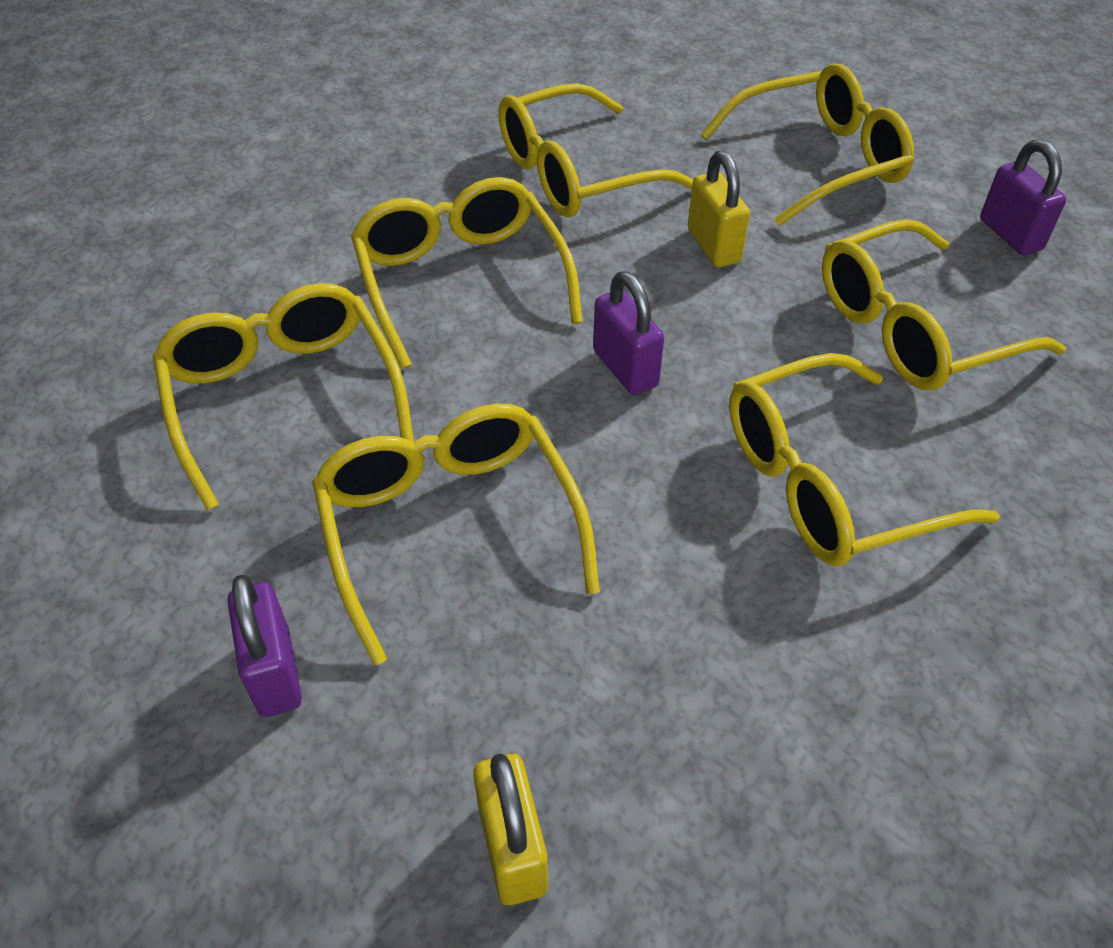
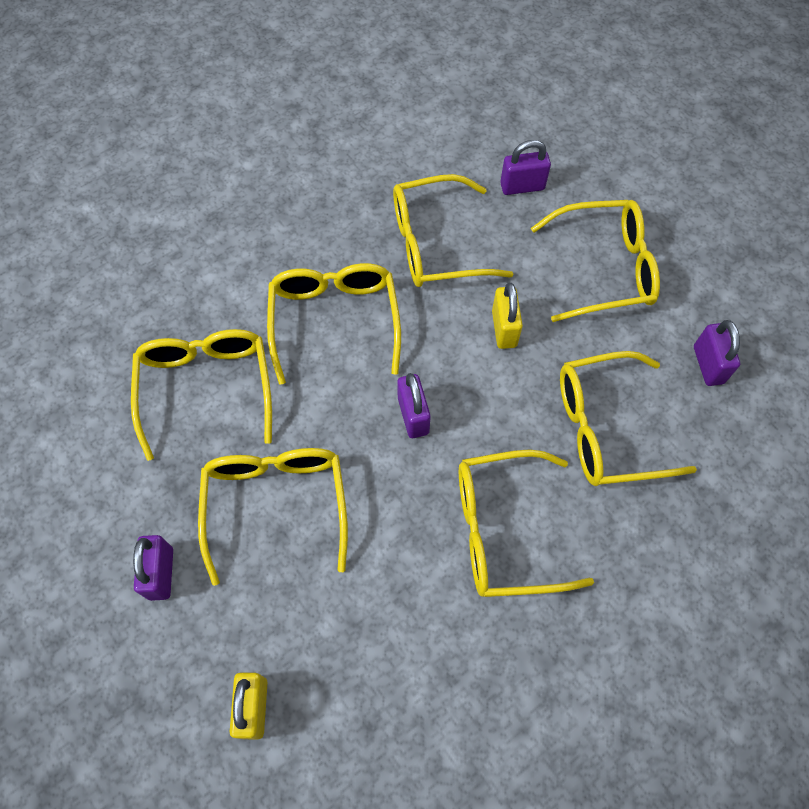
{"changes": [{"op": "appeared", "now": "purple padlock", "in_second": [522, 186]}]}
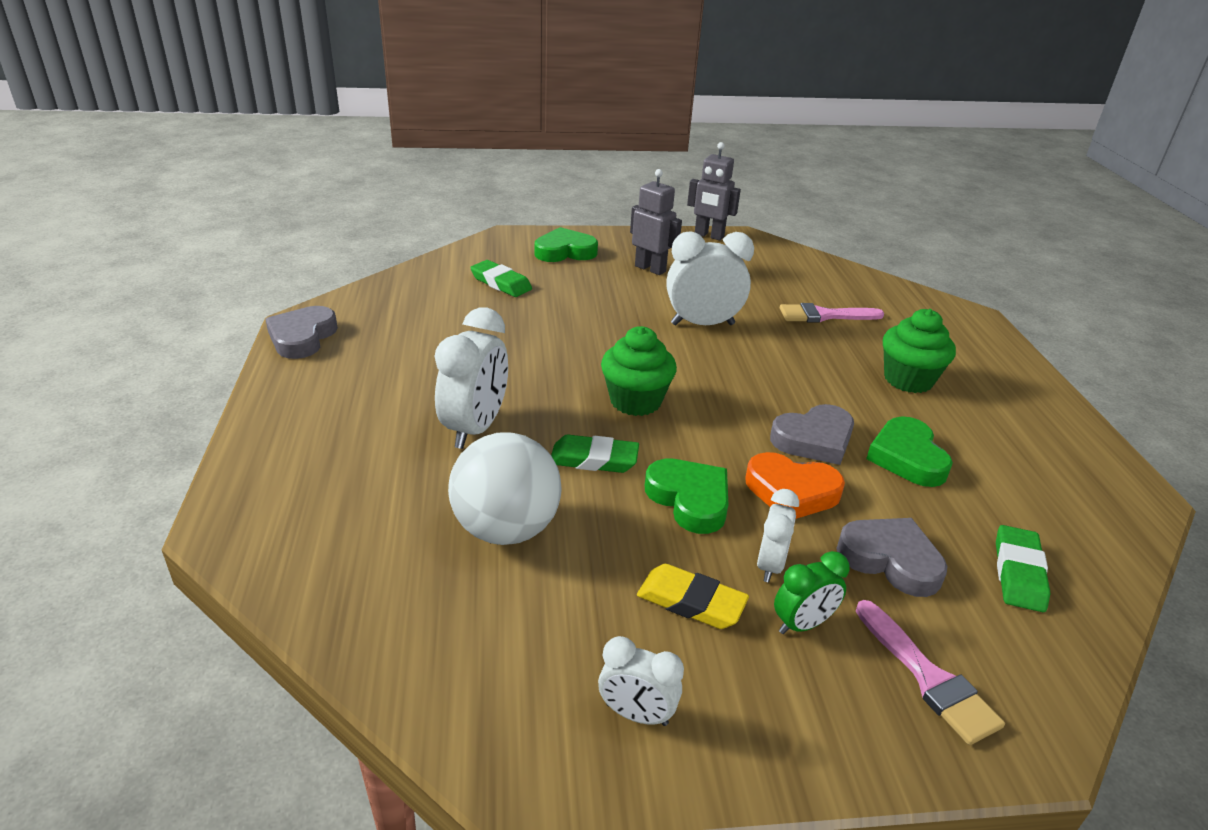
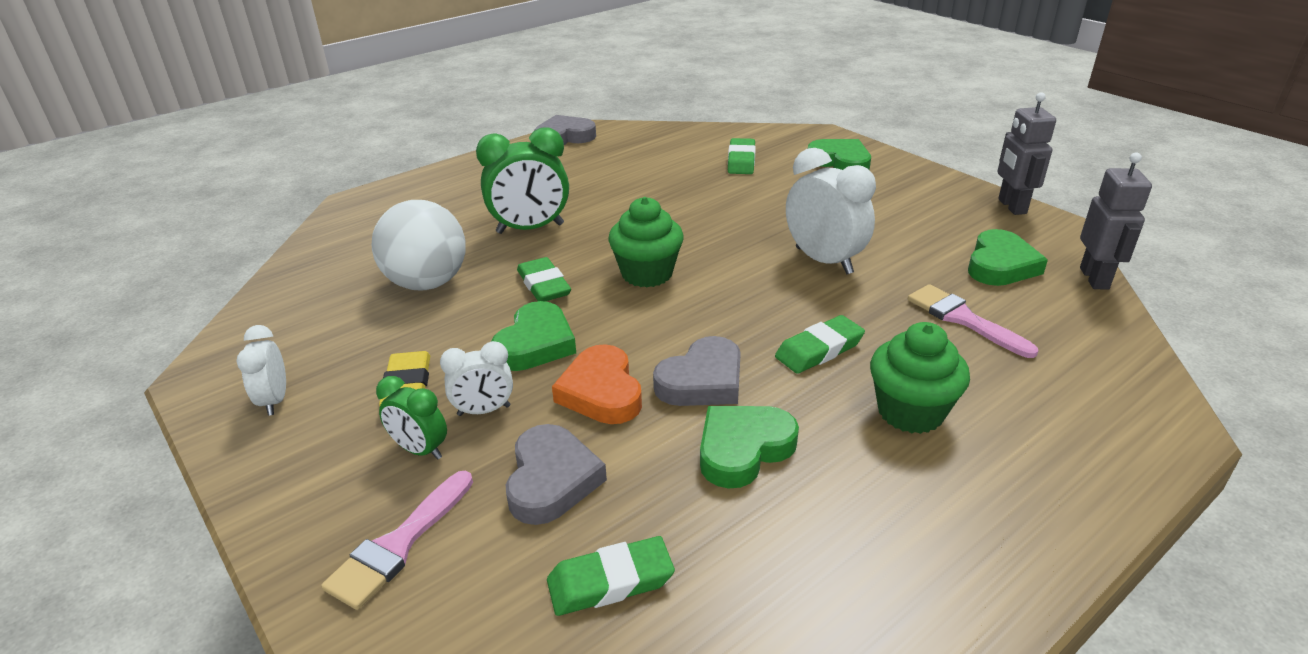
{"changes": [{"op": "relocated", "was": "grey robot", "in_first": [650, 268], "in_second": [1094, 278]}, {"op": "colour", "was": "white clock", "now": "green clock", "in_first": [475, 428], "in_second": [530, 229]}, {"op": "spun", "was": "grey heart", "in_first": [814, 440], "in_second": [702, 381], "clockwise": -75}, {"op": "appeared", "now": "green heart", "in_second": [1000, 265]}, {"op": "appeared", "now": "green eraser", "in_second": [819, 350]}]}
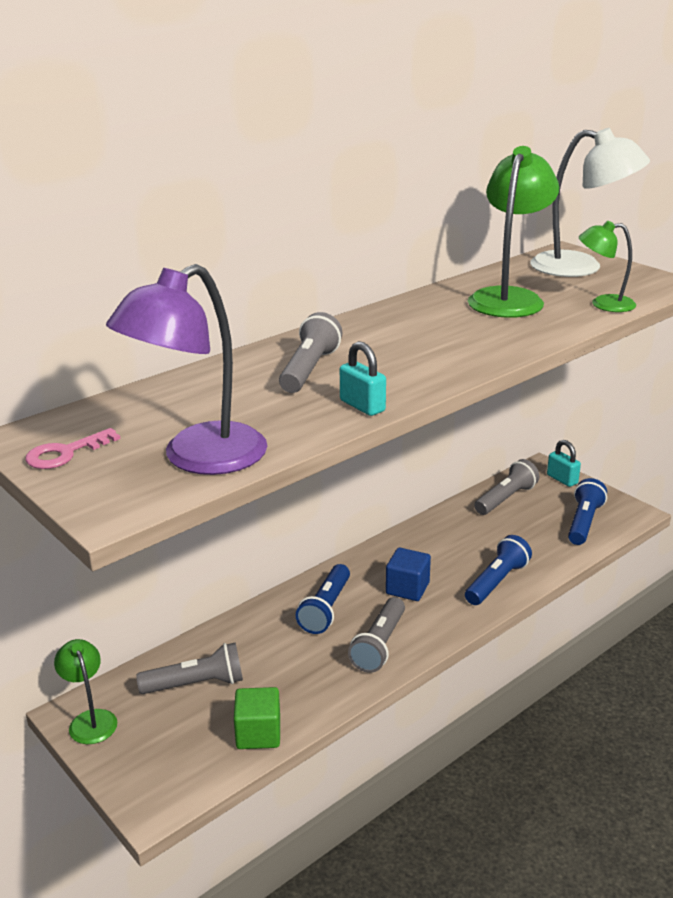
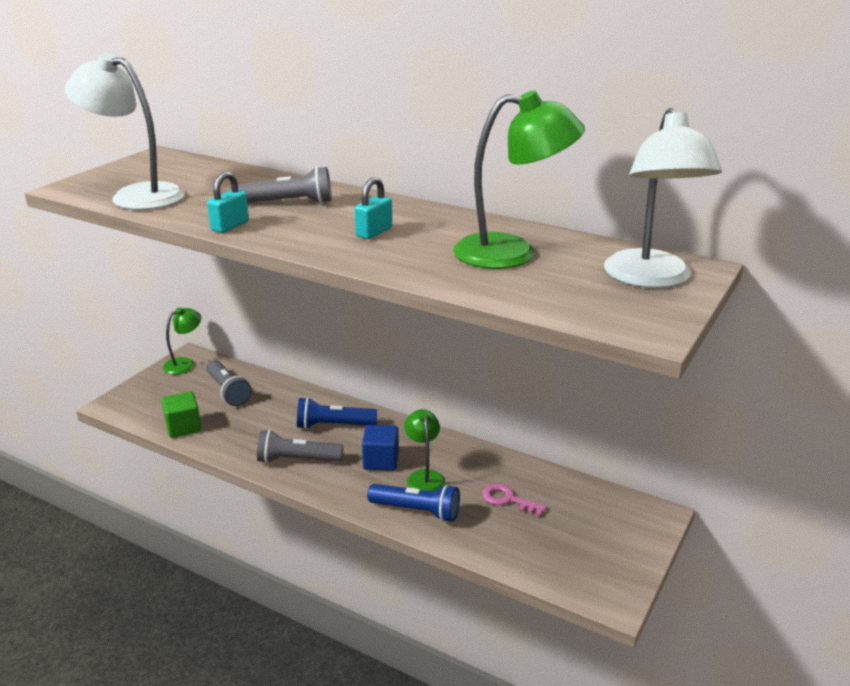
{"changes": [{"op": "relocated", "was": "green lamp", "in_first": [603, 304], "in_second": [424, 476]}, {"op": "colour", "was": "purple lamp", "now": "white lamp", "in_first": [198, 458], "in_second": [136, 195]}, {"op": "relocated", "was": "pink key", "in_first": [65, 453], "in_second": [507, 499]}, {"op": "relocated", "was": "turquoise padlock", "in_first": [562, 479], "in_second": [374, 232]}, {"op": "missing", "was": "grey flashlight", "in_first": [506, 499]}, {"op": "missing", "was": "blue flashlight", "in_first": [583, 522]}]}
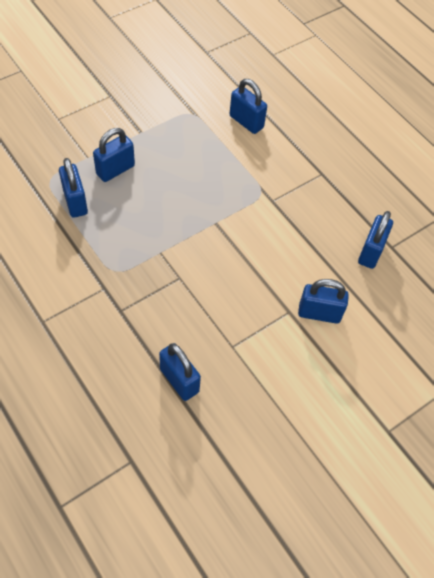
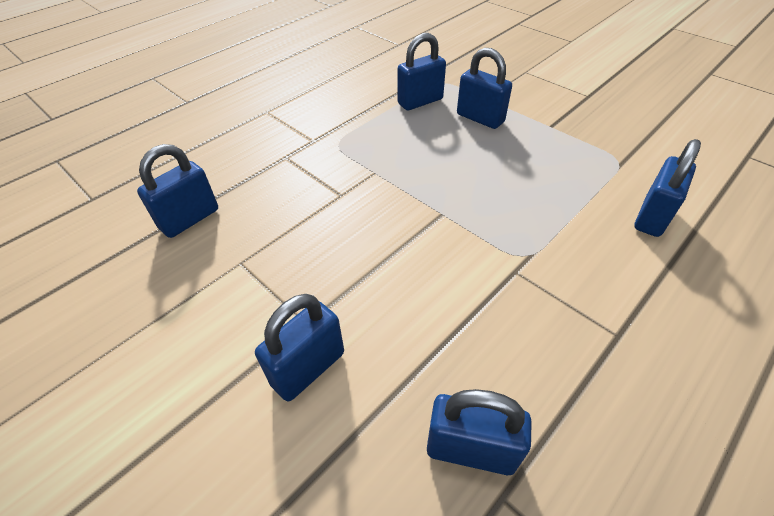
{"changes": [{"op": "spun", "was": "blue padlock", "in_first": [319, 313], "in_second": [308, 368], "clockwise": 45}]}
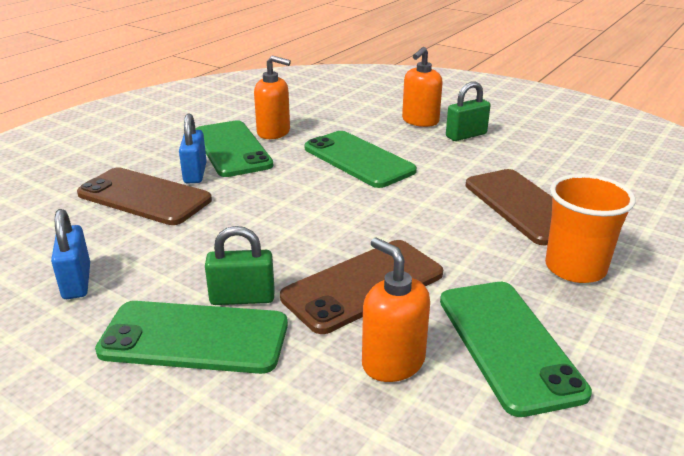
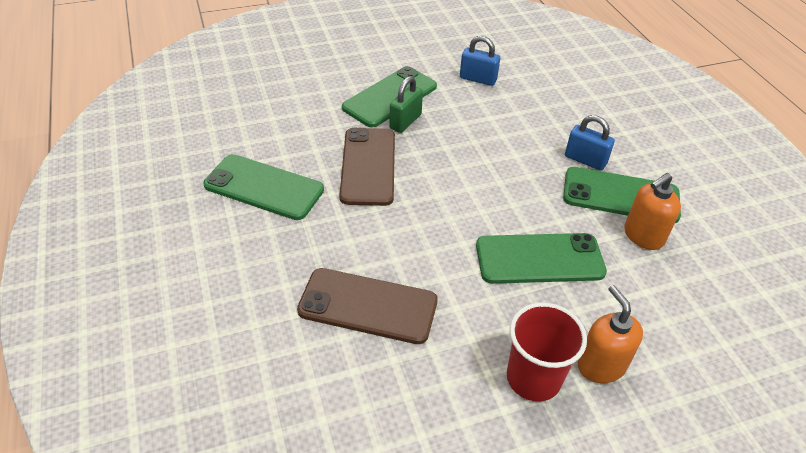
{"changes": [{"op": "exchanged", "was": "green padlock", "now": "red cup", "in_first": [466, 135], "in_second": [533, 378]}, {"op": "missing", "was": "brown phone", "in_first": [144, 197]}, {"op": "missing", "was": "orange cup", "in_first": [575, 268]}, {"op": "missing", "was": "orange soap dispenser", "in_first": [393, 362]}]}
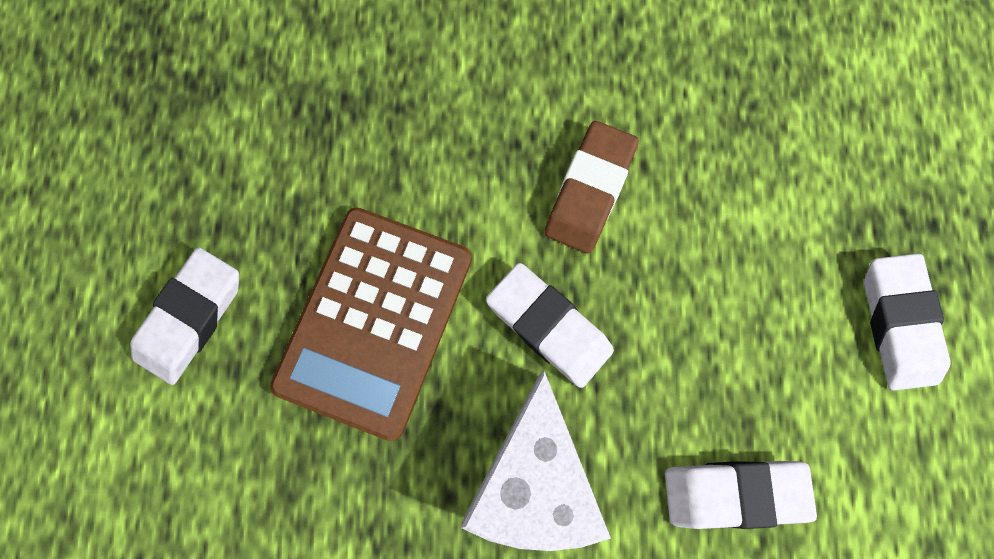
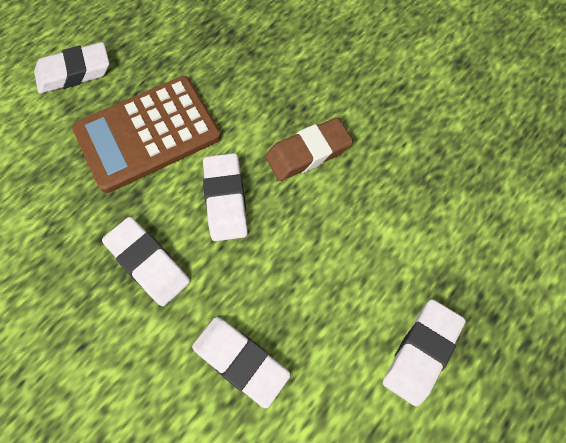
{"changes": [{"op": "exchanged", "was": "white cheese", "now": "white eraser", "in_first": [533, 476], "in_second": [148, 263]}]}
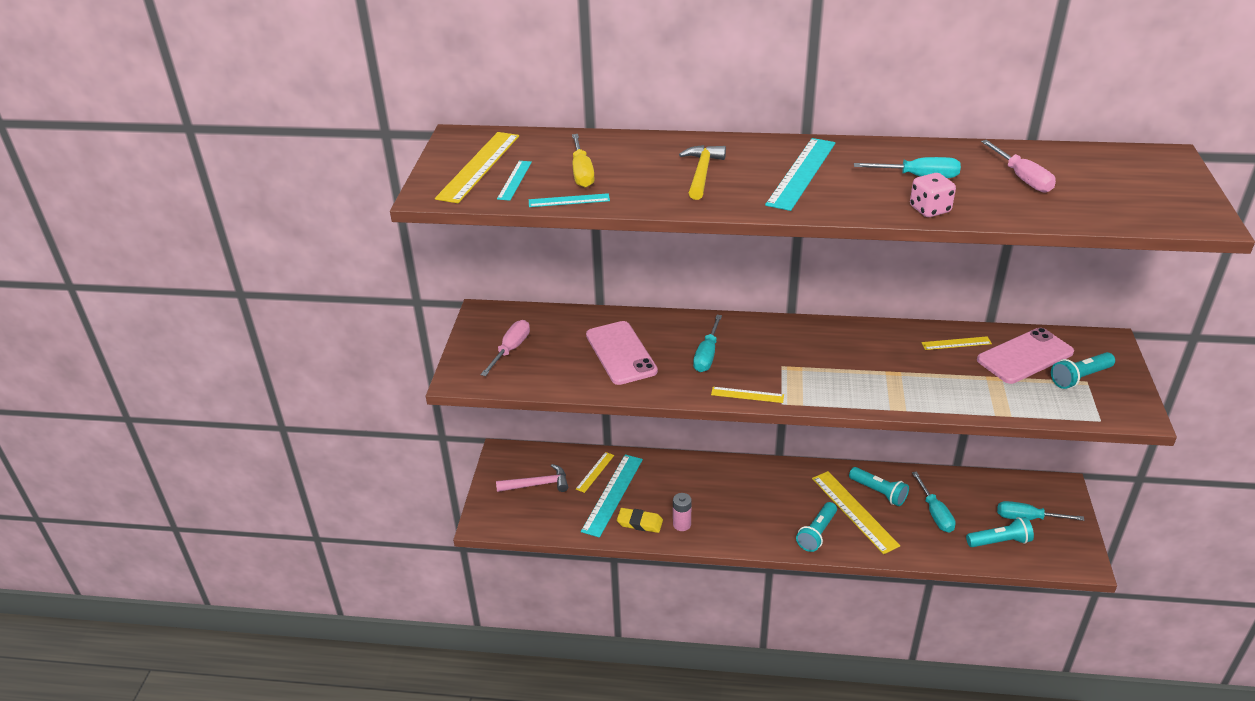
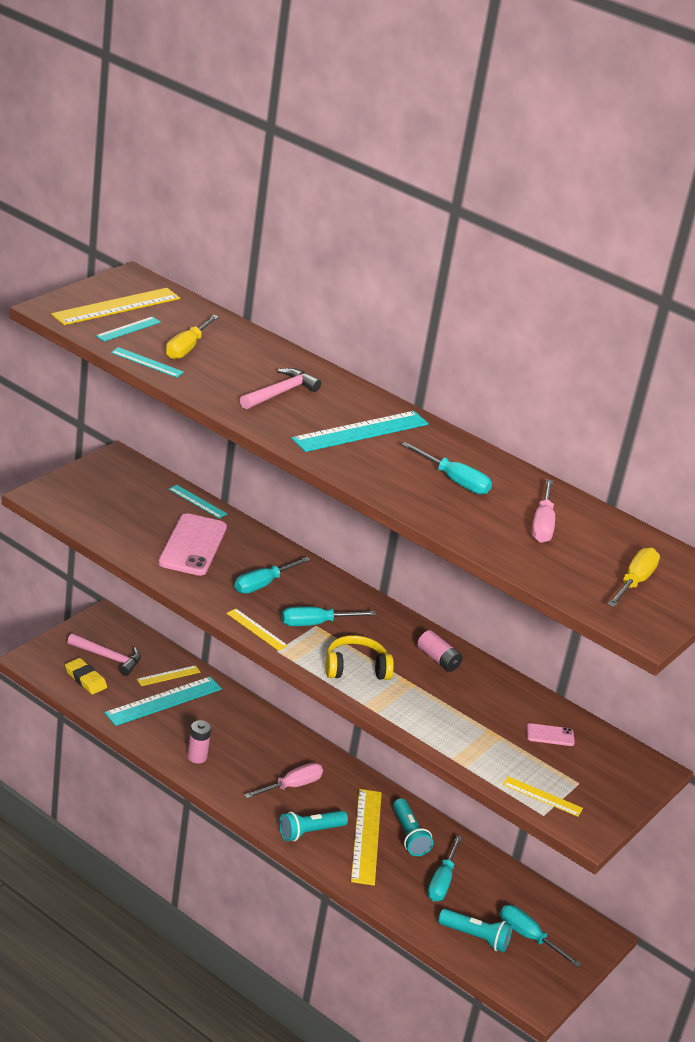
{"changes": [{"op": "colour", "was": "yellow hammer", "now": "pink hammer", "in_first": [702, 173], "in_second": [280, 392]}, {"op": "missing", "was": "pink dice", "in_first": [929, 209]}, {"op": "relocated", "was": "pink screwdriver", "in_first": [511, 349], "in_second": [292, 786]}, {"op": "size", "was": "pink phone", "in_first": [1025, 356], "in_second": [550, 735], "ratio": 0.46}, {"op": "relocated", "was": "yellow ruler", "in_first": [956, 343], "in_second": [542, 796]}, {"op": "missing", "was": "turquoise flashlight", "in_first": [1080, 378]}, {"op": "relocated", "was": "yellow eraser", "in_first": [640, 522], "in_second": [85, 679]}, {"op": "appeared", "now": "turquoise ruler", "in_second": [197, 501]}, {"op": "appeared", "now": "yellow screwdriver", "in_second": [634, 582]}, {"op": "appeared", "now": "turquoise screwdriver", "in_second": [315, 623]}, {"op": "appeared", "now": "pink battery", "in_second": [438, 659]}, {"op": "appeared", "now": "yellow headphones", "in_second": [356, 668]}]}
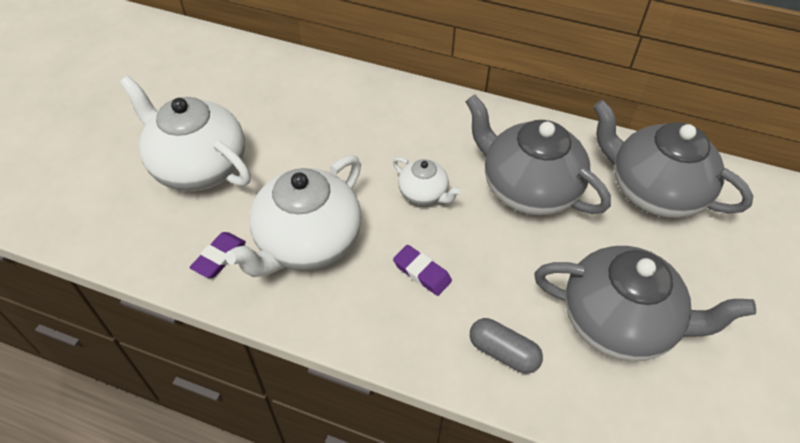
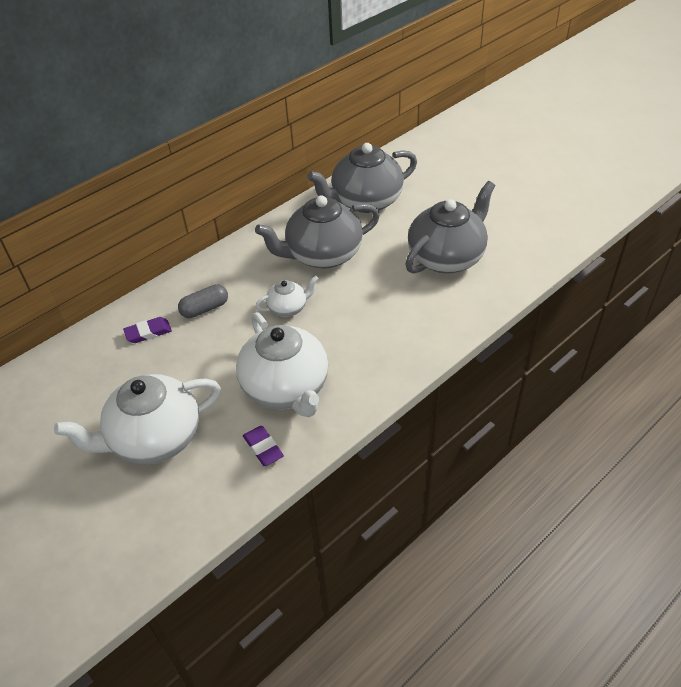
{"changes": [{"op": "relocated", "was": "purple eraser", "in_first": [422, 272], "in_second": [148, 332]}, {"op": "relocated", "was": "grey capsule", "in_first": [503, 352], "in_second": [205, 309]}]}
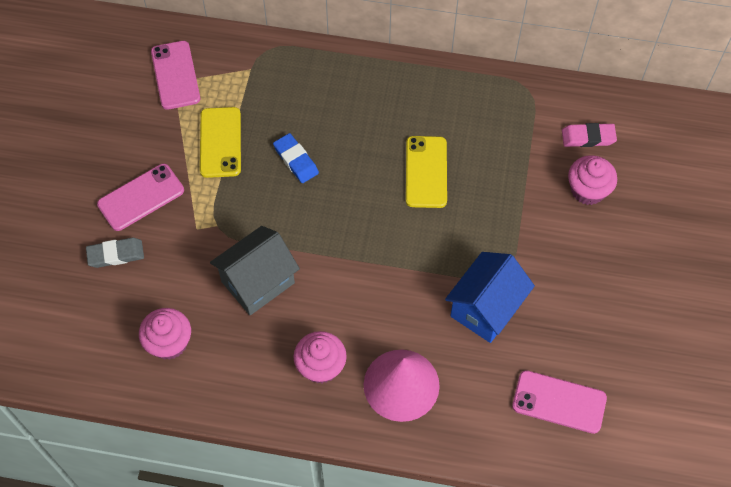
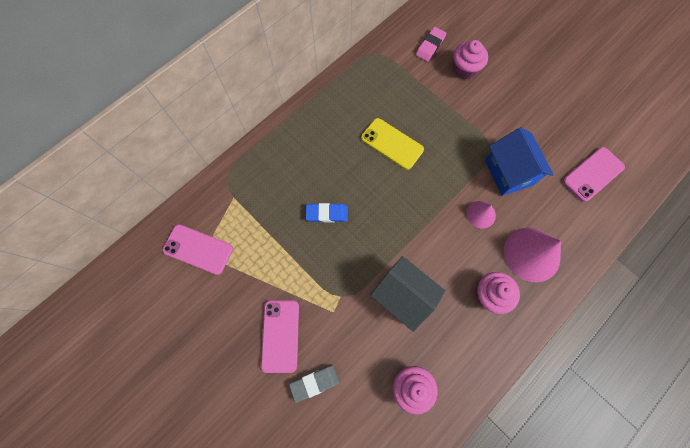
{"changes": [{"op": "missing", "was": "yellow phone", "in_first": [220, 142]}, {"op": "spun", "was": "grey house", "in_first": [258, 282], "in_second": [403, 296], "clockwise": -45}, {"op": "spun", "was": "grey eraser", "in_first": [116, 254], "in_second": [314, 383], "clockwise": 45}, {"op": "appeared", "now": "pink cone", "in_second": [481, 214]}]}
